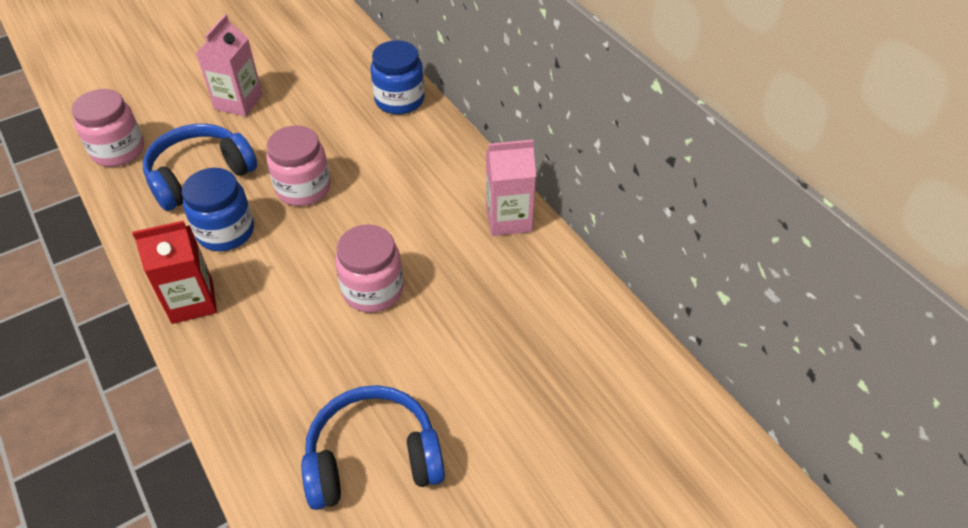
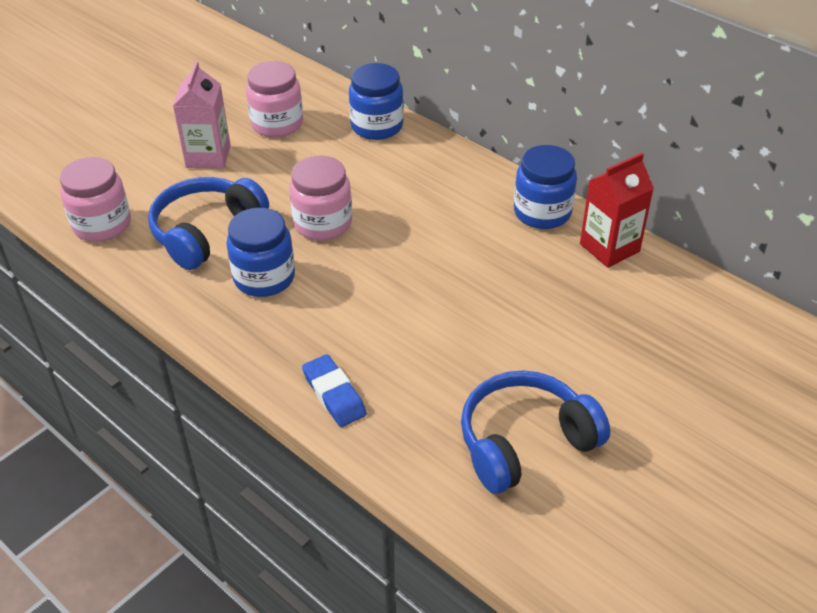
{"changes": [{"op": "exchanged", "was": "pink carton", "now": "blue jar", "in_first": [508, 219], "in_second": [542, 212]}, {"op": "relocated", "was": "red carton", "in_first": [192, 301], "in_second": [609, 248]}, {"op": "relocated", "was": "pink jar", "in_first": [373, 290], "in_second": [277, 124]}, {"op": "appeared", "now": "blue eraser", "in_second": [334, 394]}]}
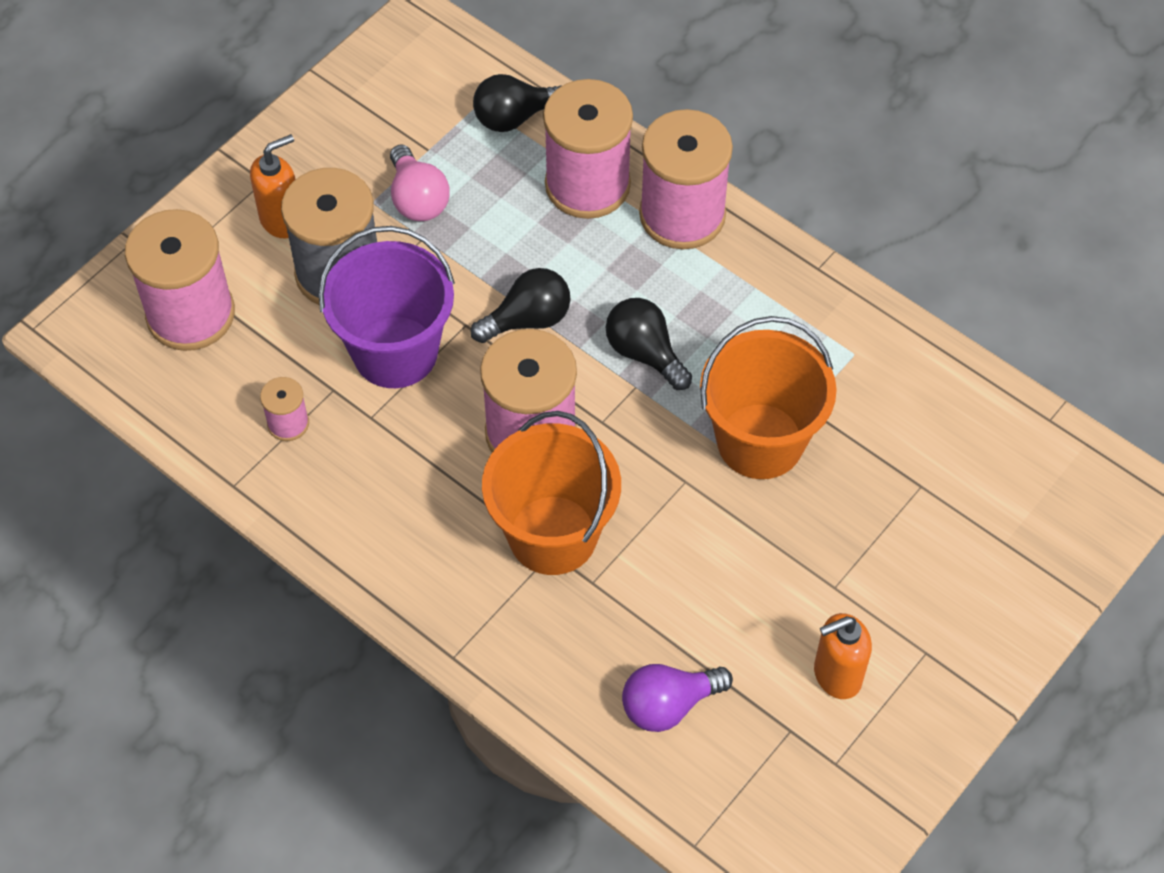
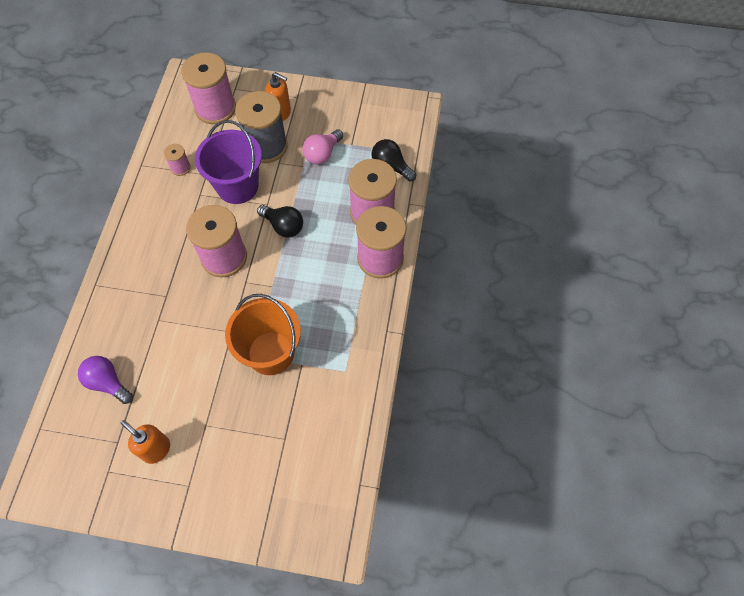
{"changes": [{"op": "missing", "was": "black light bulb", "in_first": [644, 353]}, {"op": "missing", "was": "orange bucket", "in_first": [552, 535]}]}
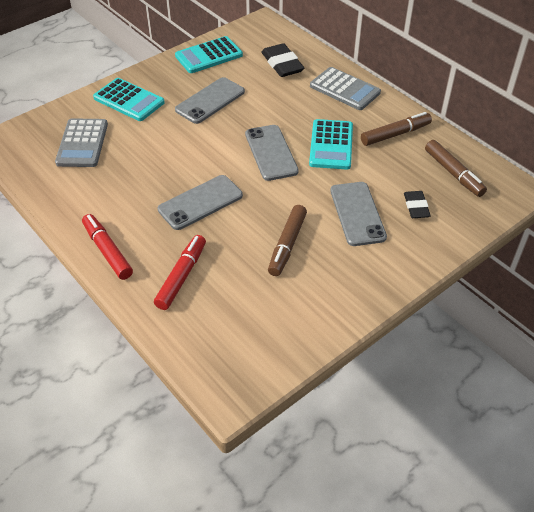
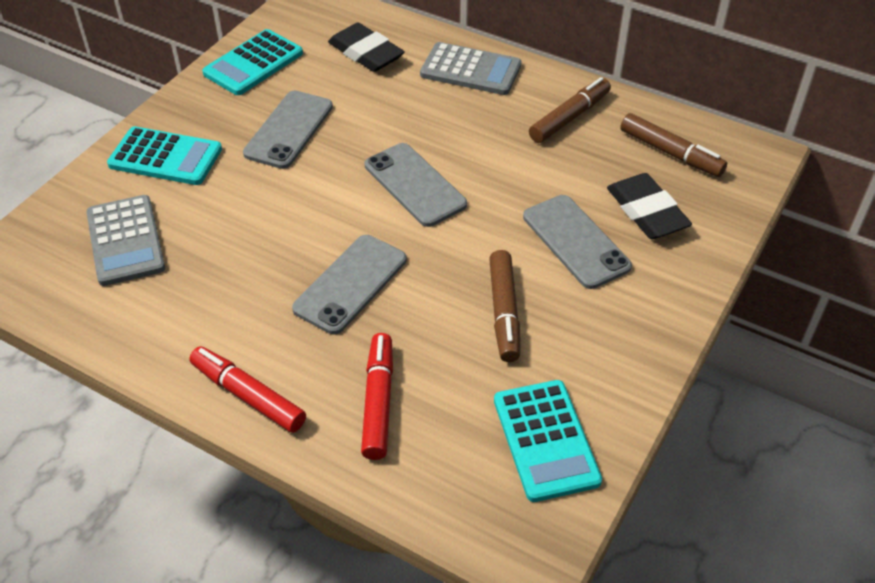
{"changes": [{"op": "relocated", "was": "turquoise calculator", "in_first": [331, 145], "in_second": [546, 440]}, {"op": "size", "was": "black eraser", "in_first": [416, 207], "in_second": [646, 211], "ratio": 1.61}]}
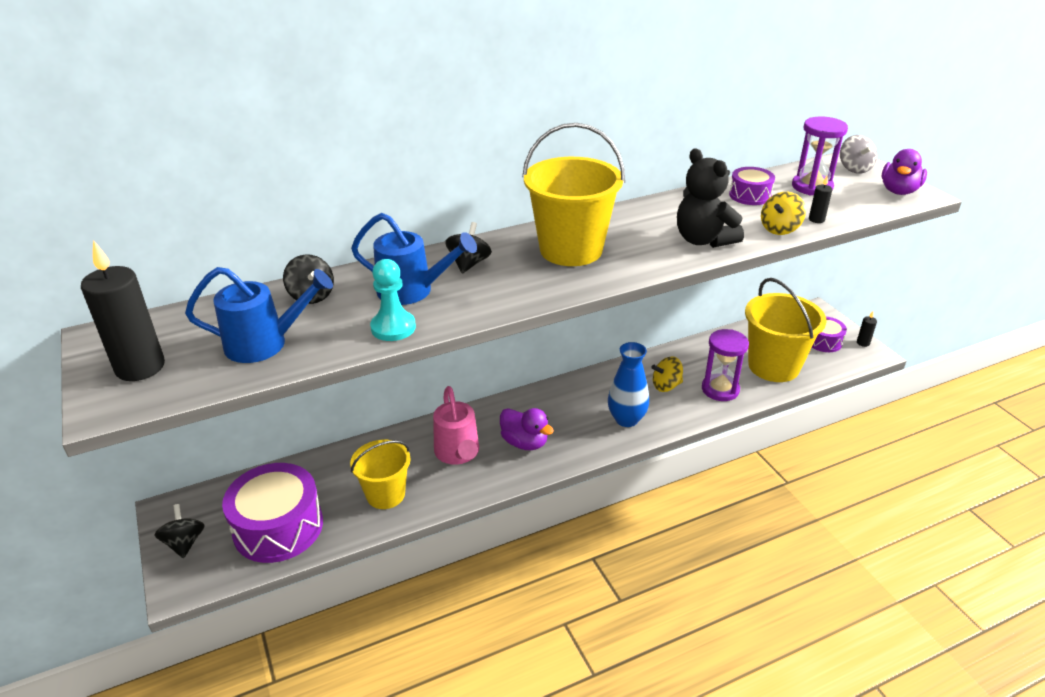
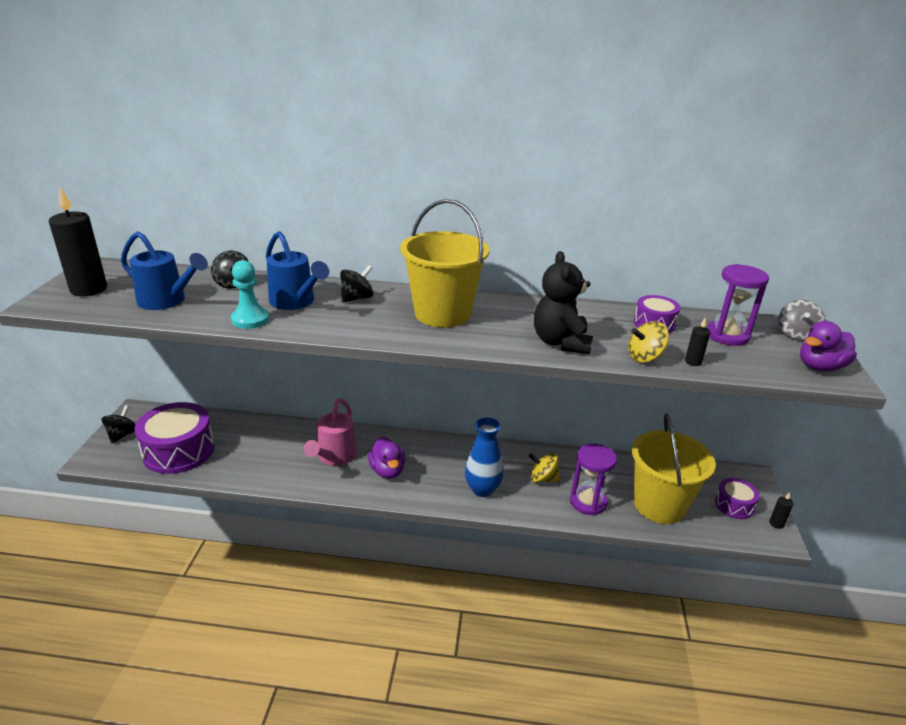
{"changes": [{"op": "missing", "was": "yellow bucket", "in_first": [385, 494]}]}
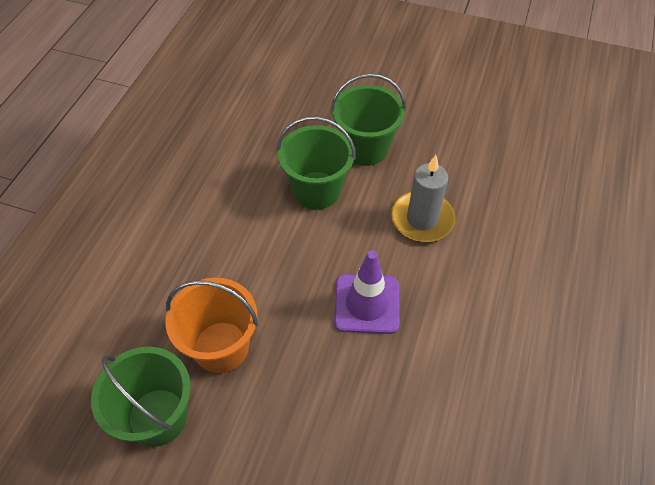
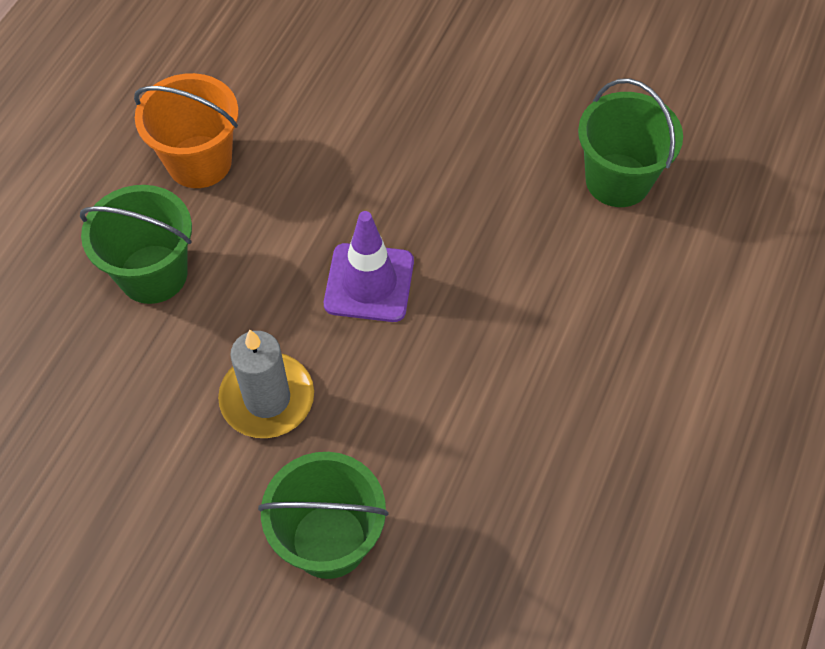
{"changes": [{"op": "relocated", "was": "green bucket", "in_first": [316, 190], "in_second": [153, 274]}, {"op": "relocated", "was": "orange bucket", "in_first": [221, 347], "in_second": [199, 162]}]}
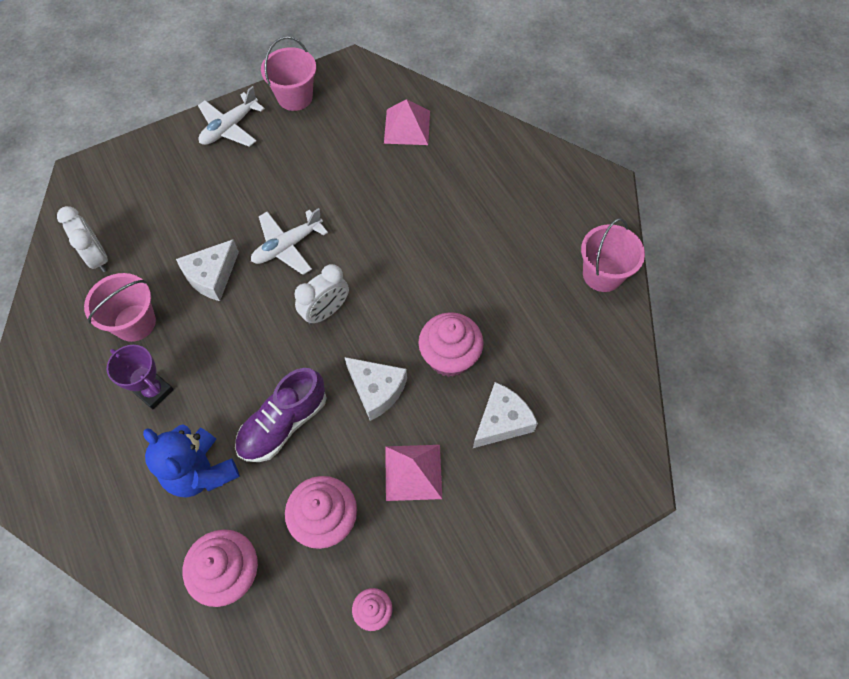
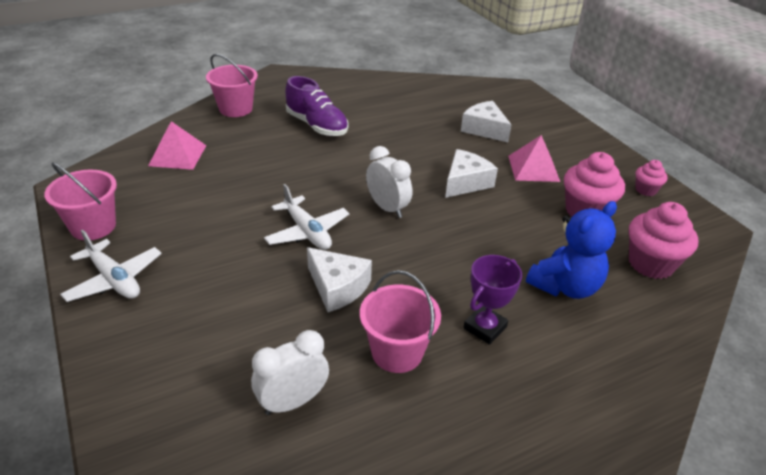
{"changes": [{"op": "relocated", "was": "pink bucket", "in_first": [602, 274], "in_second": [235, 109]}, {"op": "missing", "was": "pink cupcake", "in_first": [449, 357]}, {"op": "relocated", "was": "purple shoe", "in_first": [283, 423], "in_second": [317, 126]}]}
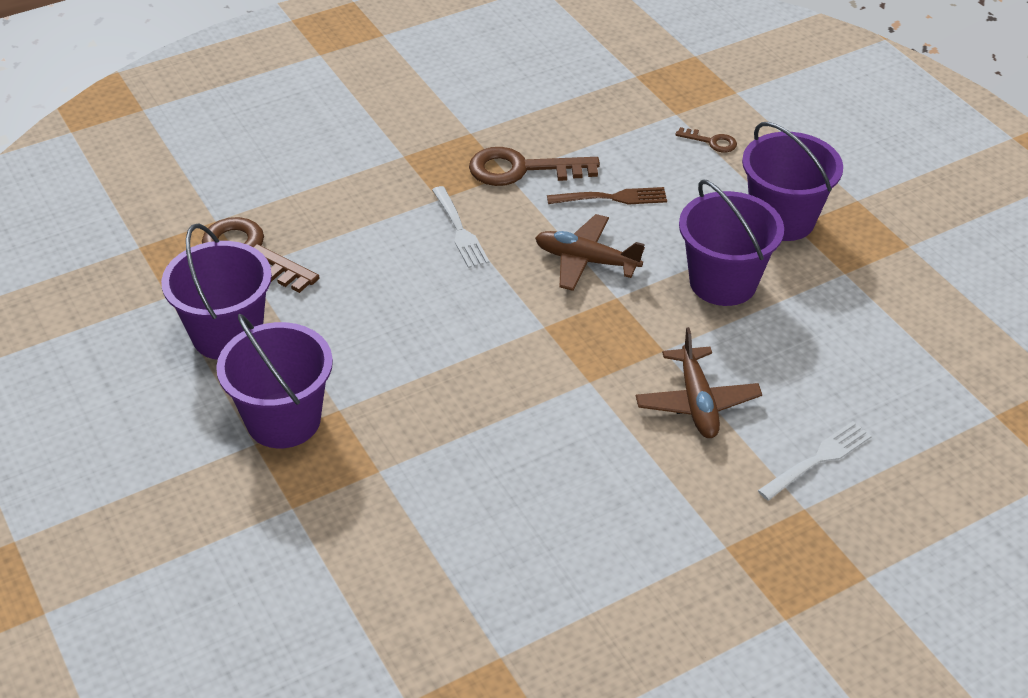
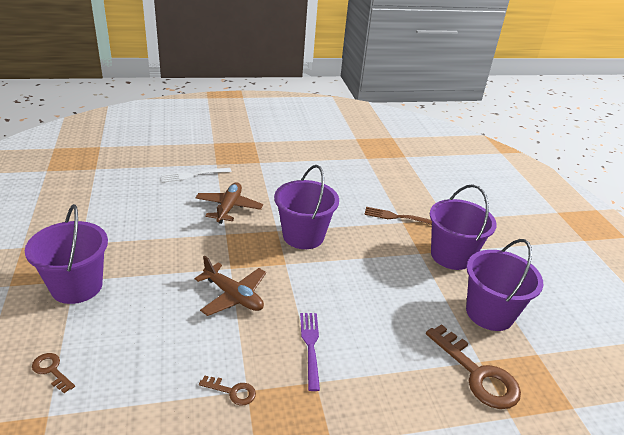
{"changes": [{"op": "size", "was": "brown key", "in_first": [521, 169], "in_second": [232, 391], "ratio": 0.49}, {"op": "relocated", "was": "purple bucket", "in_first": [723, 282], "in_second": [303, 236]}, {"op": "colour", "was": "white fork", "now": "purple fork", "in_first": [459, 230], "in_second": [310, 346]}, {"op": "relocated", "was": "brown fork", "in_first": [611, 198], "in_second": [397, 217]}]}
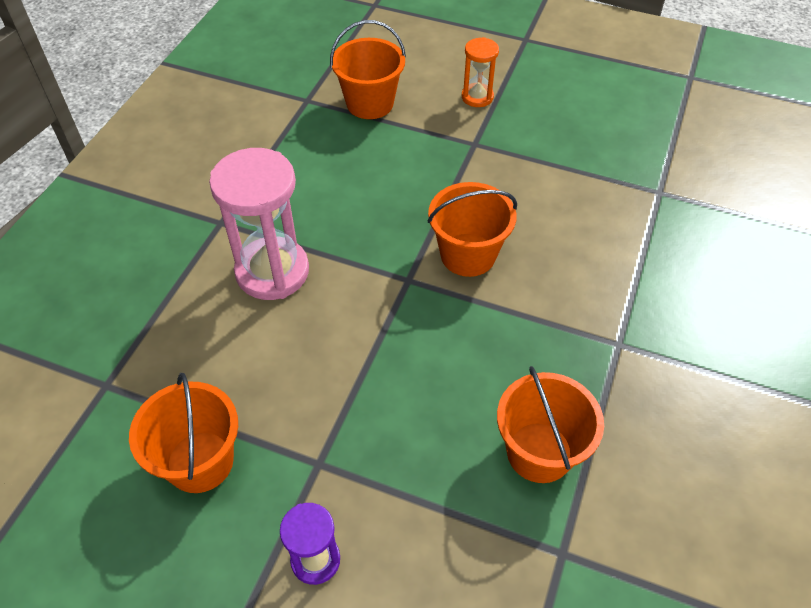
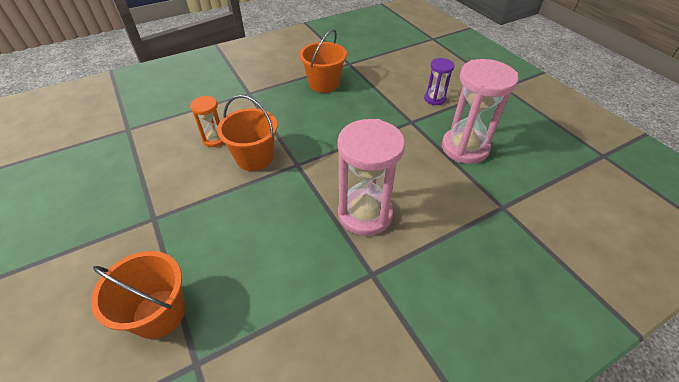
{"changes": [{"op": "relocated", "was": "orange hourglass", "in_first": [477, 97], "in_second": [215, 139]}, {"op": "exchanged", "was": "orange bucket", "now": "pink hourglass", "in_first": [200, 461], "in_second": [464, 148]}]}
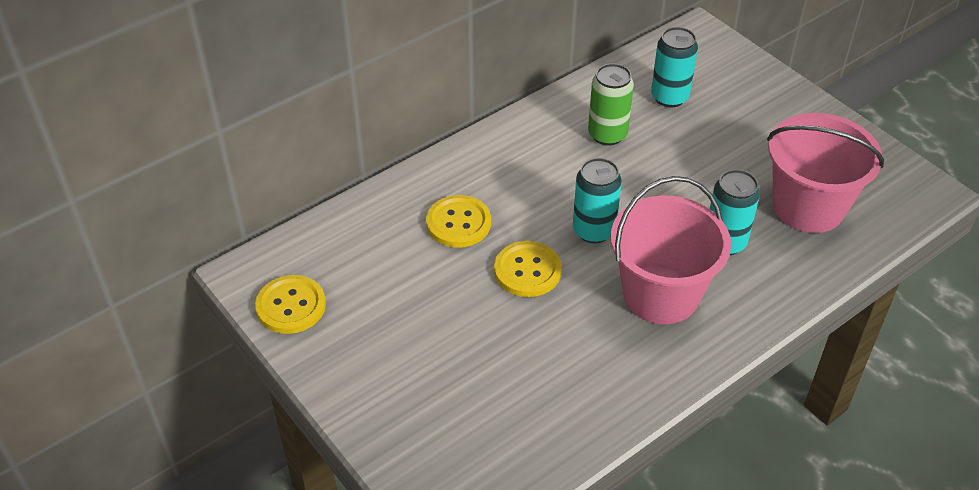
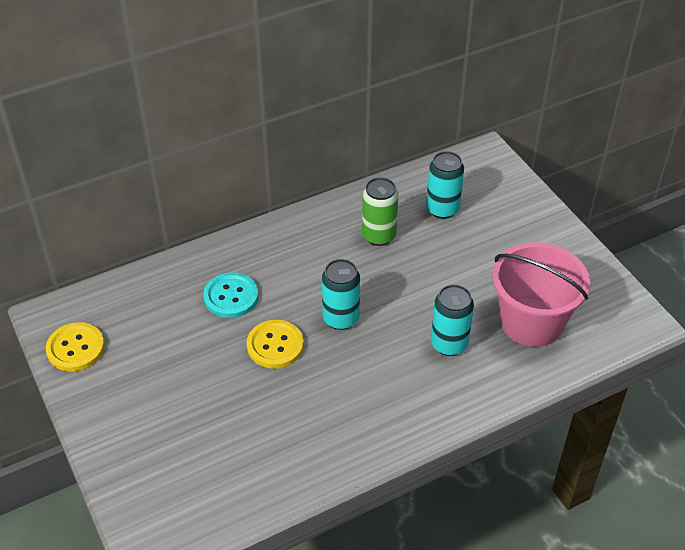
{"changes": [{"op": "missing", "was": "pink bucket", "in_first": [661, 294]}, {"op": "colour", "was": "yellow button", "now": "turquoise button", "in_first": [458, 223], "in_second": [231, 297]}]}
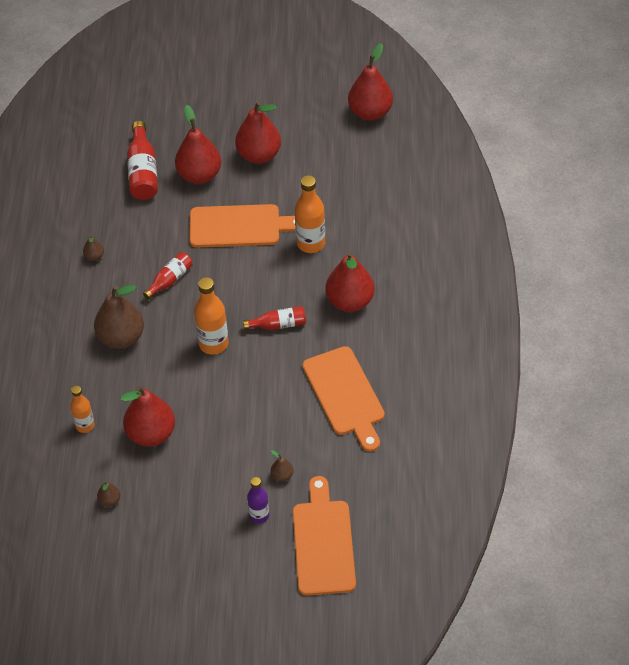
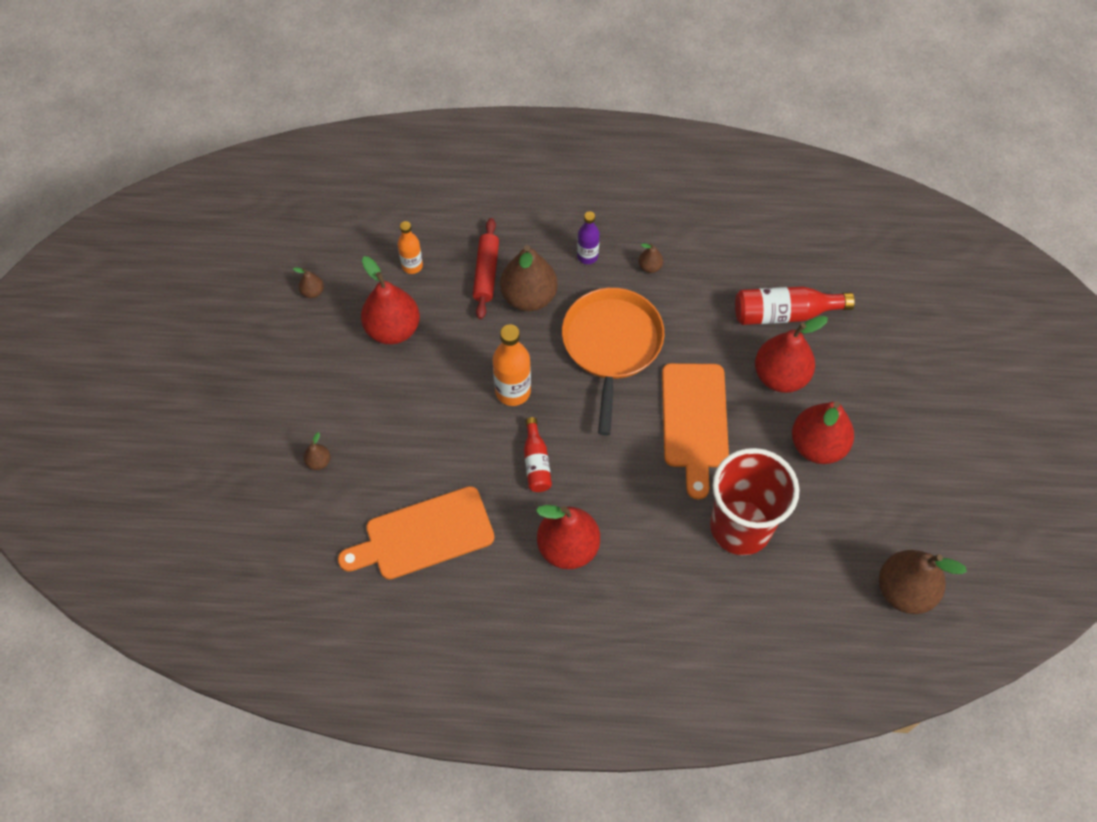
{"changes": [{"op": "colour", "was": "red pear", "now": "brown pear", "in_first": [370, 112], "in_second": [904, 591]}, {"op": "missing", "was": "orange bottle", "in_first": [311, 243]}, {"op": "exchanged", "was": "red bottle", "now": "orange pan", "in_first": [170, 280], "in_second": [611, 345]}, {"op": "missing", "was": "orange cutting board", "in_first": [323, 543]}, {"op": "relocated", "was": "purple bottle", "in_first": [259, 515], "in_second": [587, 256]}, {"op": "appeared", "now": "red rolling pin", "in_second": [486, 273]}, {"op": "appeared", "now": "red cup", "in_second": [740, 527]}]}
